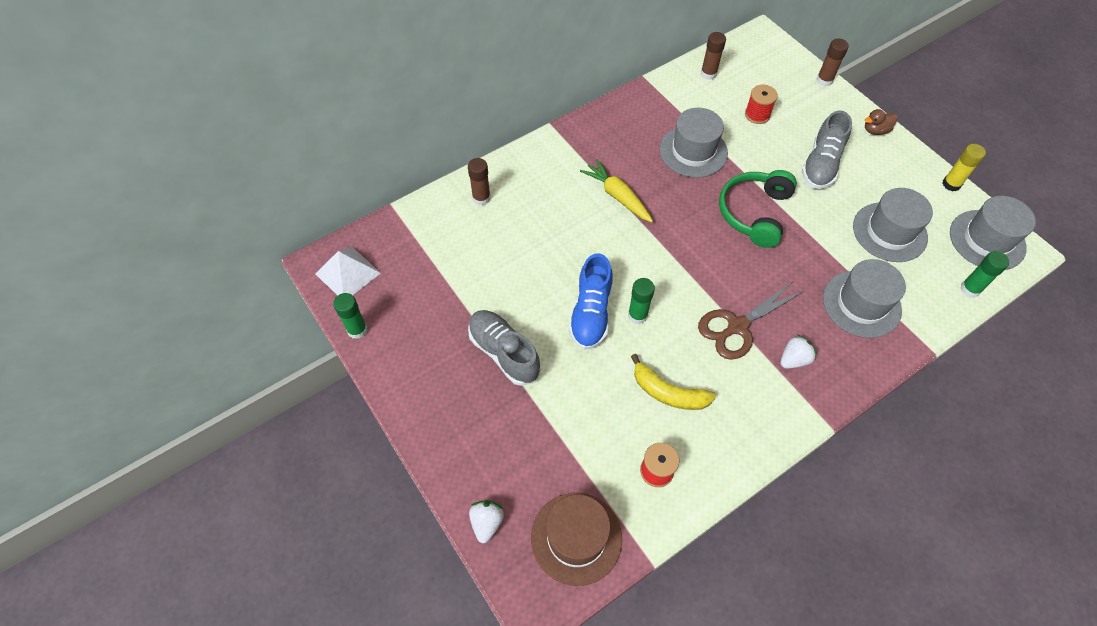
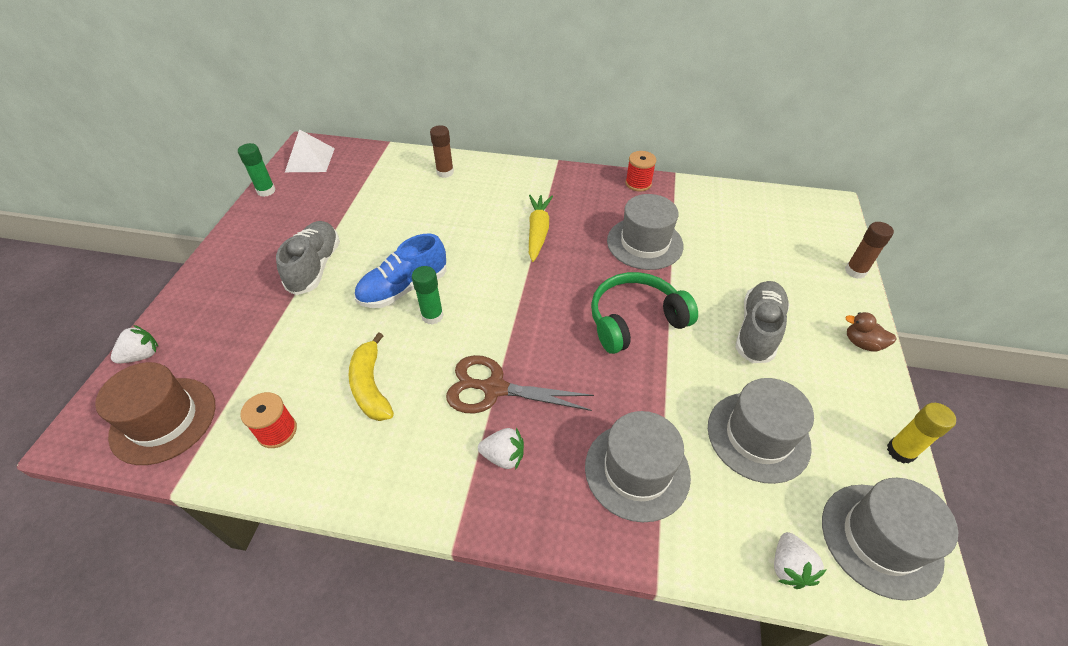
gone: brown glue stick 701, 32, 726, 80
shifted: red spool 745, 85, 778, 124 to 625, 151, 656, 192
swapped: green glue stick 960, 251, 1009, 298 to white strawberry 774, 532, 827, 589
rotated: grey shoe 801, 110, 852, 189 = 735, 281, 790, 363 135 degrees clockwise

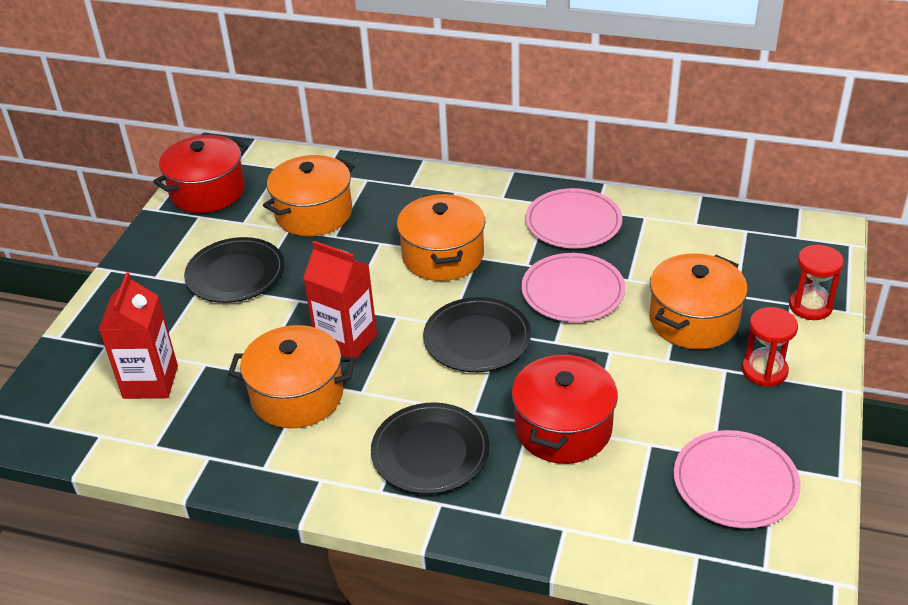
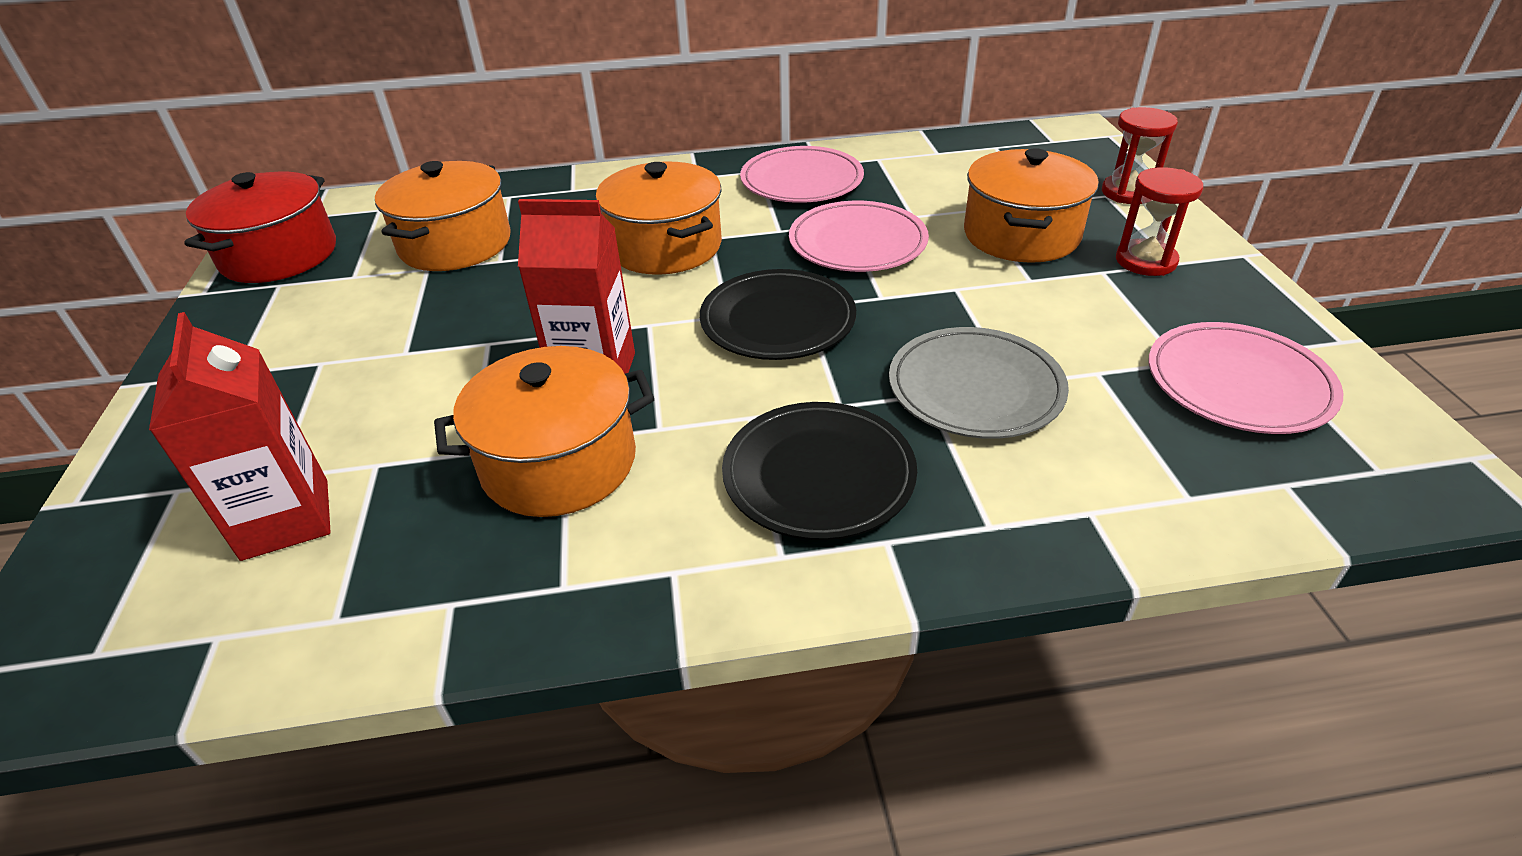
gone: black plate 184, 237, 285, 303
swapped: red pot 512, 352, 618, 464 to grey plate 889, 327, 1069, 439

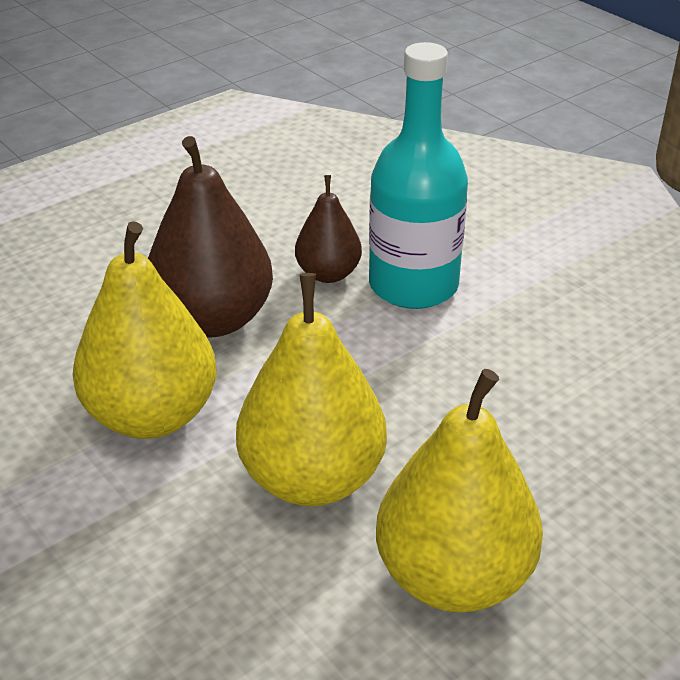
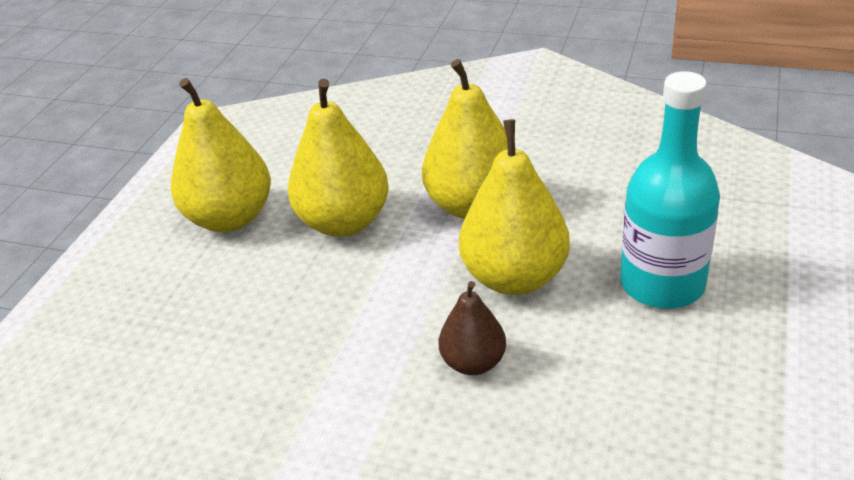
shifted: turquoise bottle 369, 42, 468, 309 to 620, 71, 720, 309
repainted: brown pear 148, 136, 273, 337 to yellow pear 459, 119, 570, 295

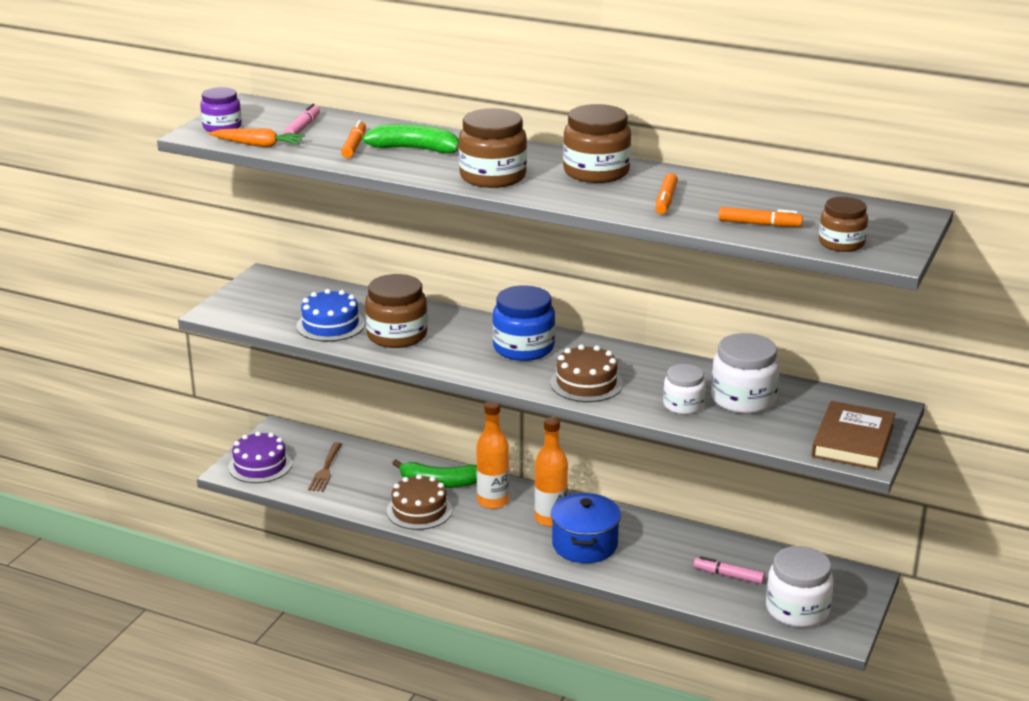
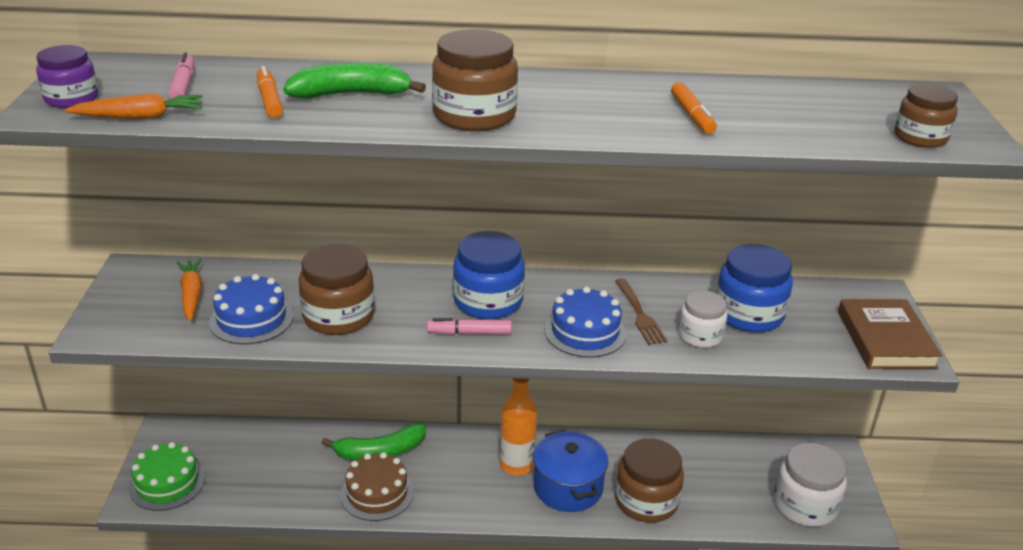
gone: orange bottle 476, 401, 509, 509; orange marker 719, 207, 803, 227
new: orange carrot 177, 258, 202, 321
shifted: brown fork 308, 442, 342, 492 to 615, 279, 667, 345; brown jar 563, 104, 631, 183 to 615, 438, 684, 523; pink marker 694, 556, 765, 584 to 427, 318, 512, 335
repainted: purple cake 228, 431, 292, 483 to green cake 129, 442, 205, 511; brown cake 550, 344, 623, 402 to blue cake 545, 287, 627, 358; white jar 711, 333, 780, 414 to blue jar 716, 244, 793, 333

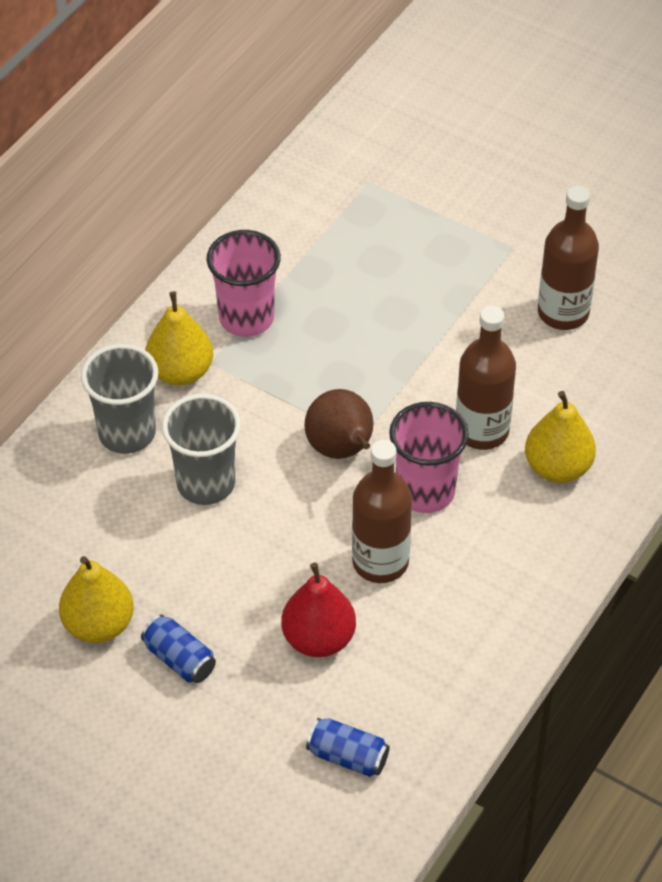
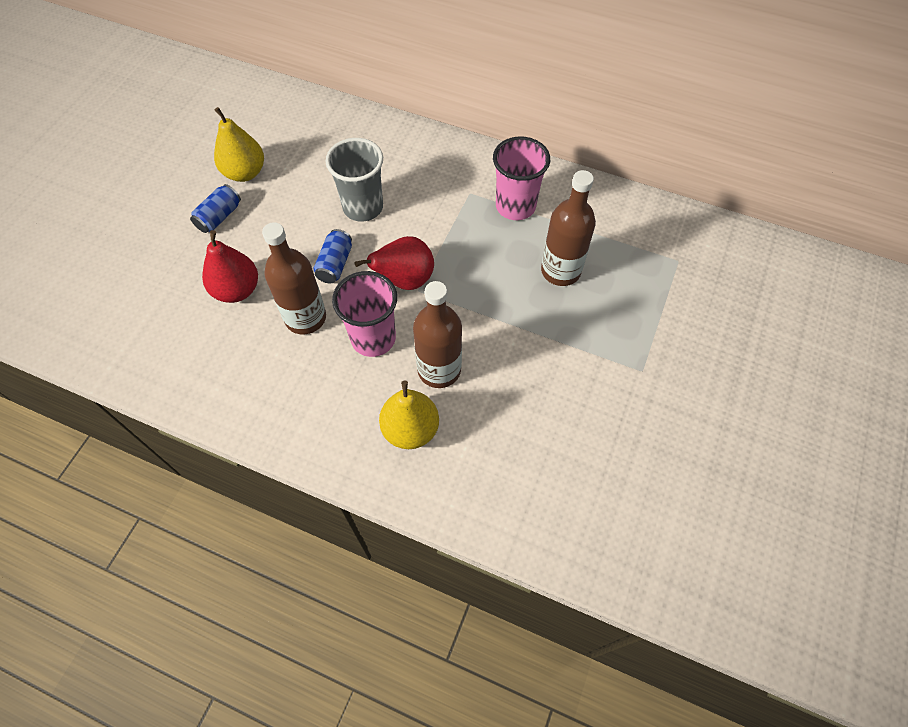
gone: grey cup 81, 344, 158, 454; yellow pear 145, 291, 213, 386
shifted: blue can 306, 718, 390, 777 to 314, 229, 352, 283; brown bottle 538, 186, 599, 330 to 541, 170, 596, 286
repainted: brown pear 304, 389, 373, 459 to red pear 354, 236, 434, 290

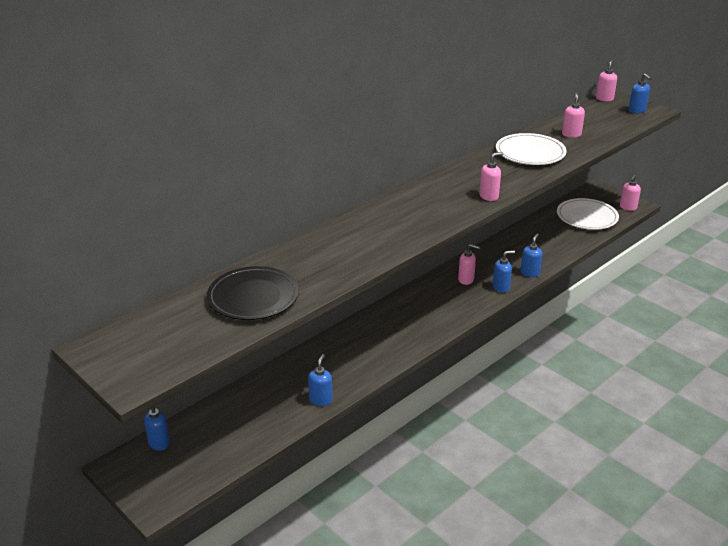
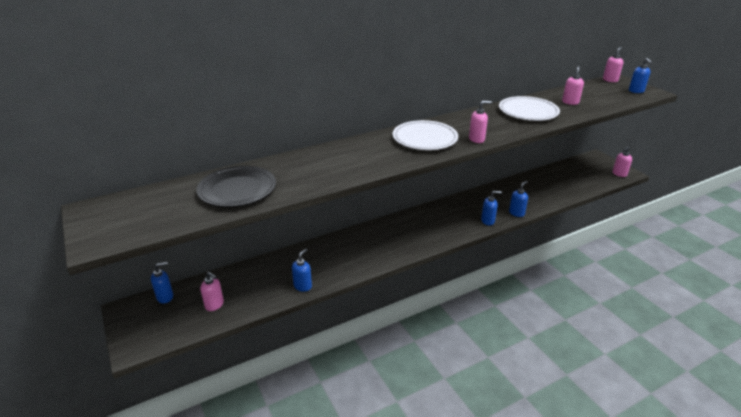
shifted: pink soap dispenser 458, 244, 480, 285 to 200, 272, 224, 311; white plate 557, 198, 619, 230 to 393, 120, 458, 150

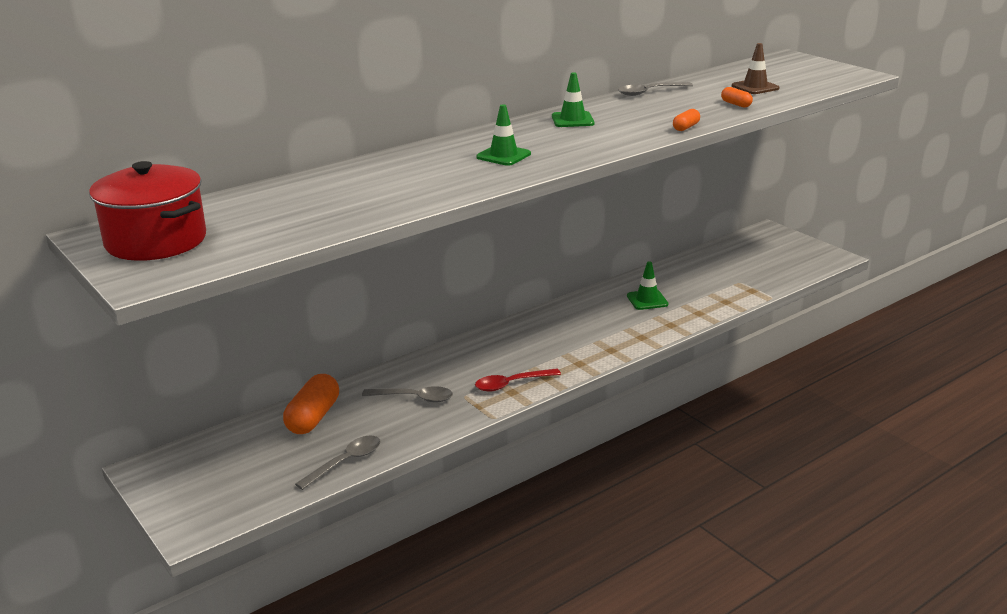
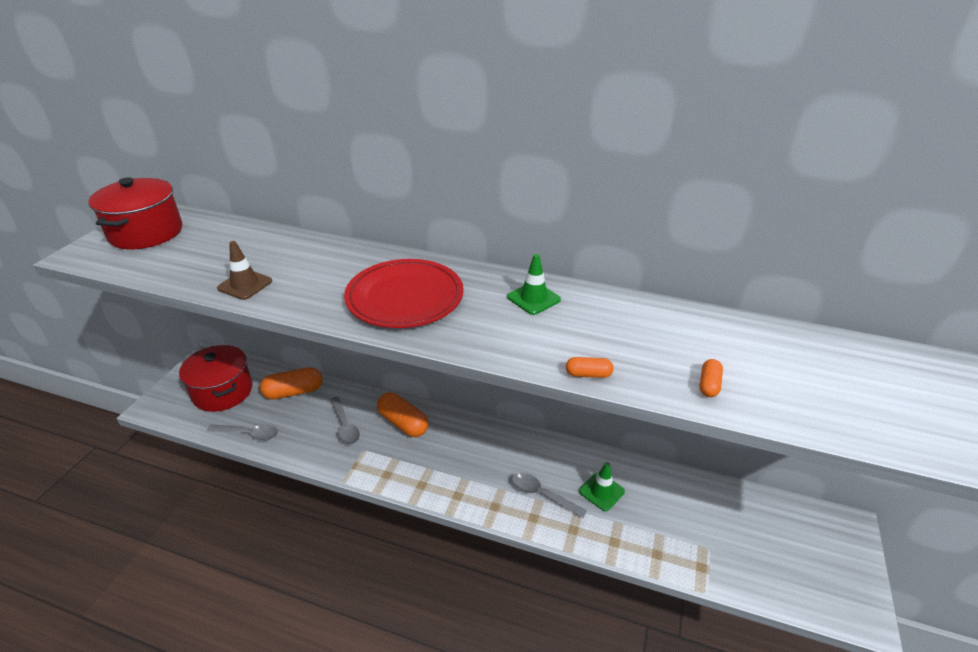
gone: red spoon 475, 368, 561, 392
new: red pot 179, 345, 252, 412; orange capsule 377, 392, 429, 437
shifted: grey spoon 618, 82, 693, 96 to 512, 472, 587, 518; brown traffic cone 732, 43, 779, 94 to 217, 241, 272, 300
swapped: green traffic cone 476, 104, 531, 166 to red plate 344, 259, 464, 328

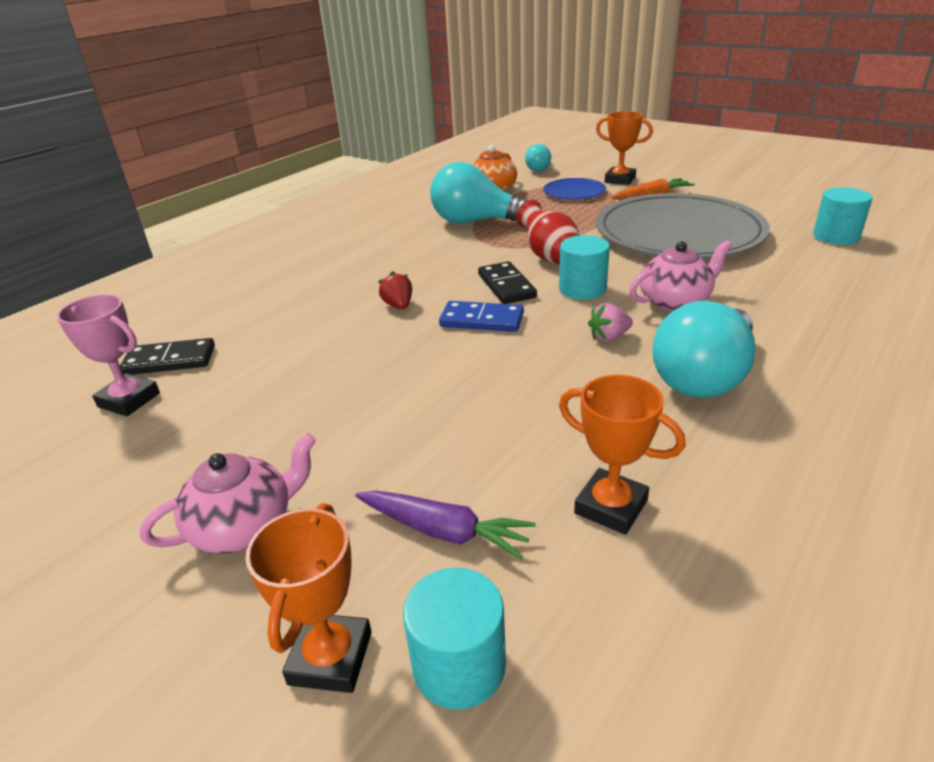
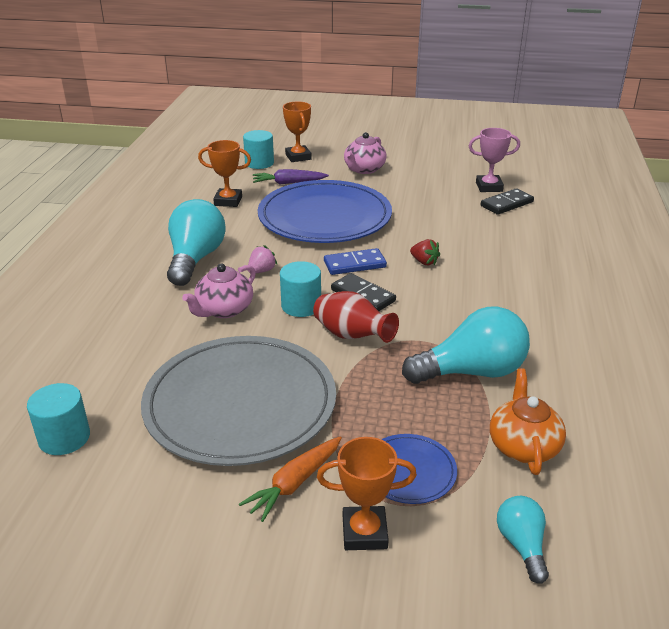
new: blue plate 258, 180, 392, 243

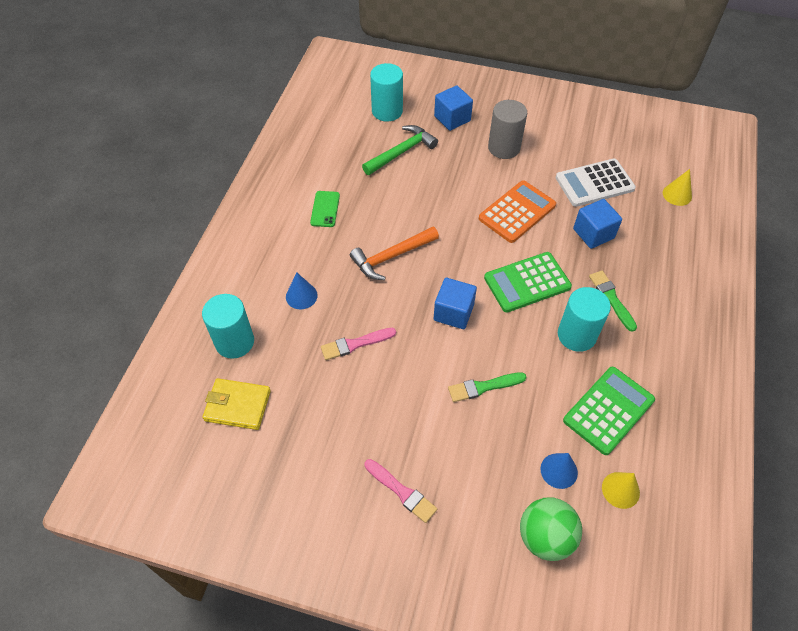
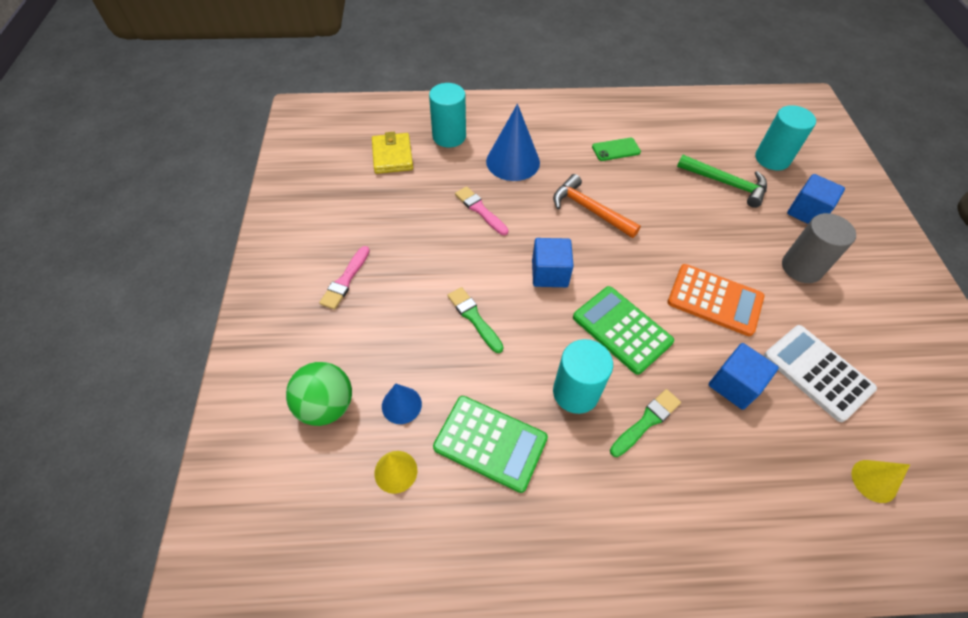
scaled: blue cone 286, 273, 318, 309 = 486, 104, 540, 181 x1.82

